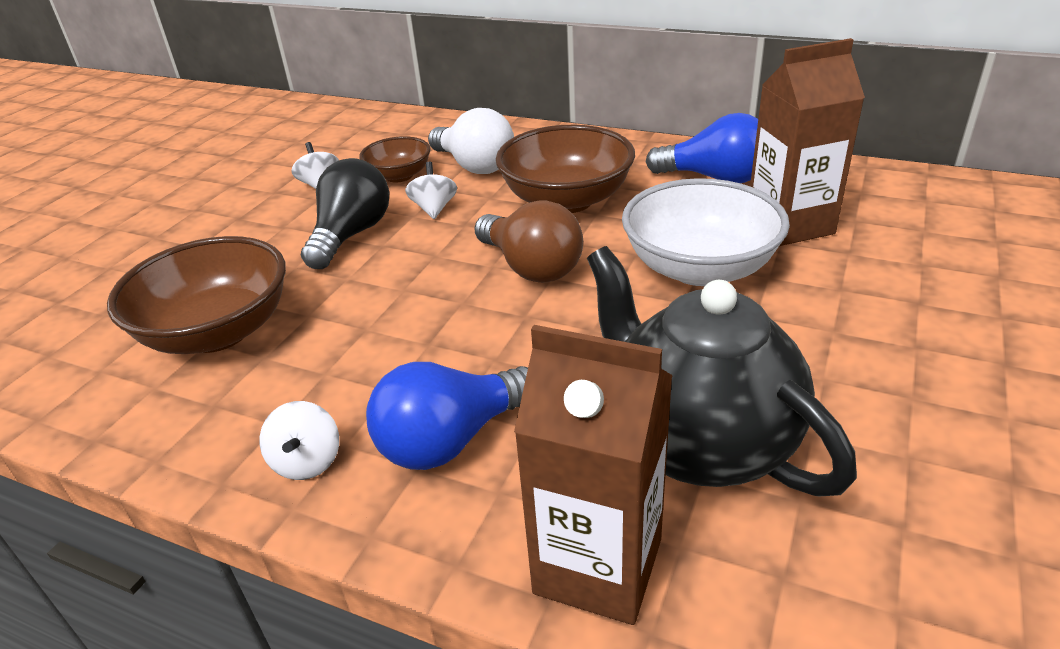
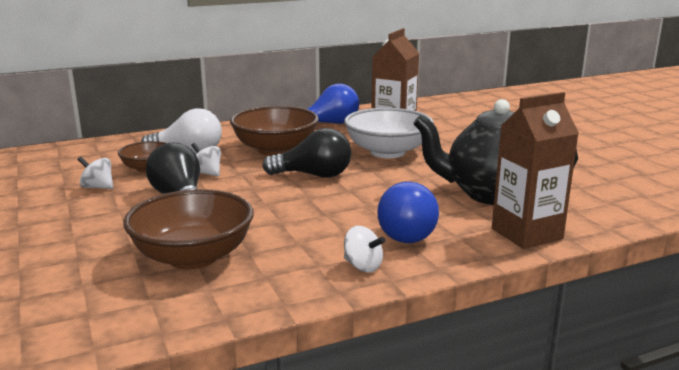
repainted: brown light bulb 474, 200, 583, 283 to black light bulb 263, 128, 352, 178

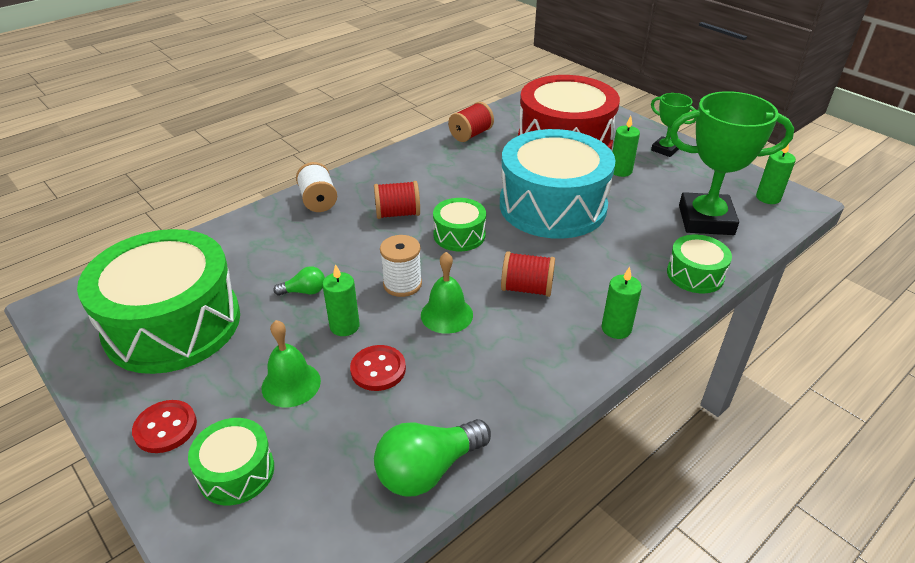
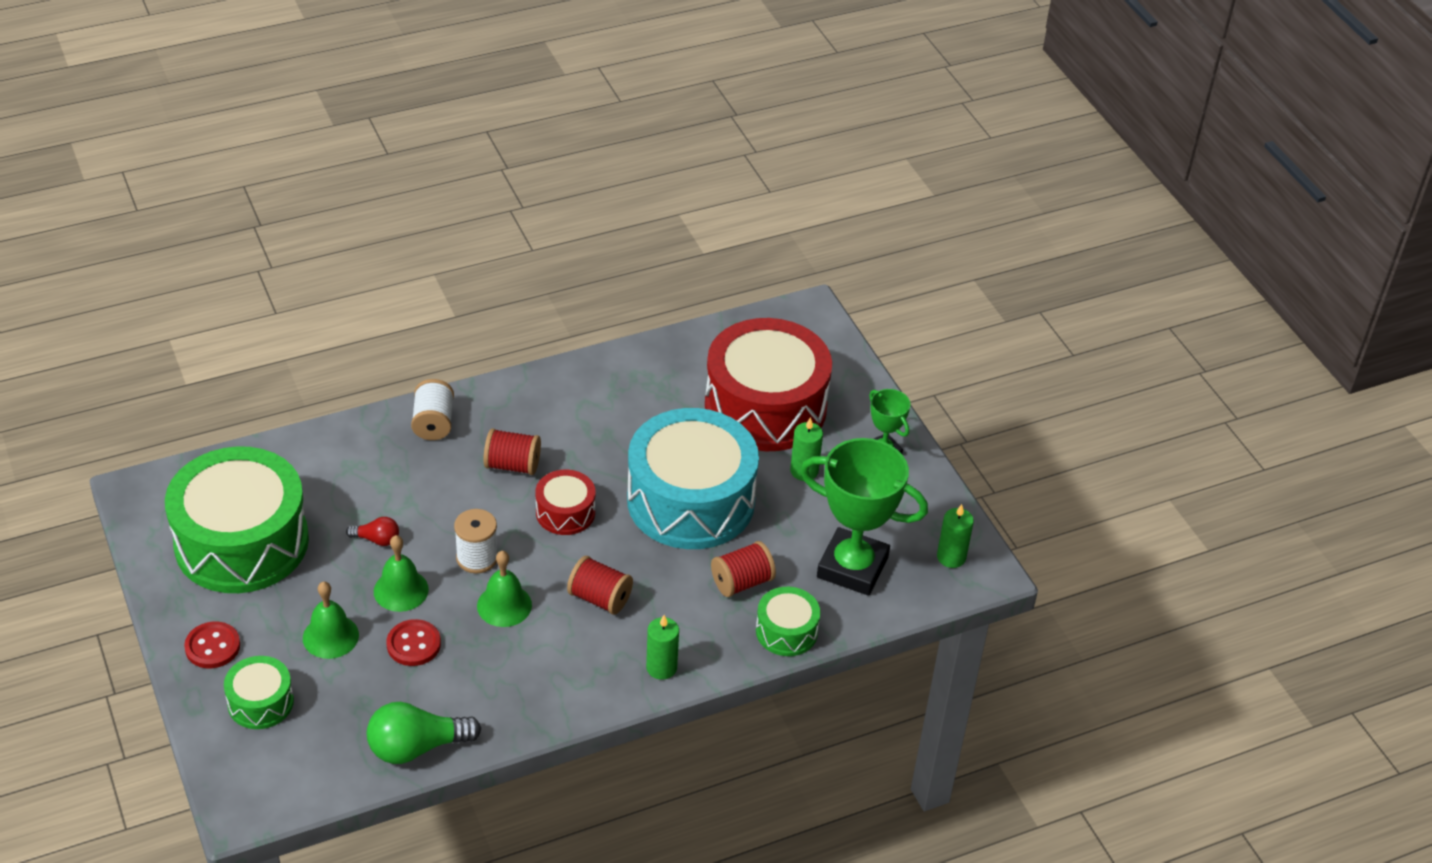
shifted: red spool 448, 102, 494, 142 to 711, 541, 776, 597
swapped: green candle 322, 264, 360, 336 to green bell 374, 535, 429, 612
repainted: green light bulb 273, 266, 325, 296 to red light bulb 346, 517, 399, 546; green drum 433, 198, 486, 251 to red drum 535, 470, 596, 535

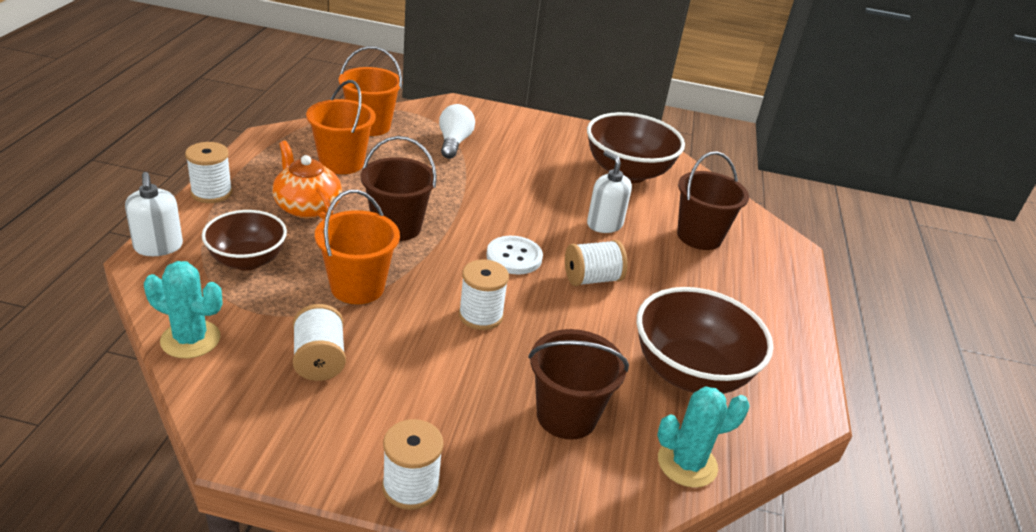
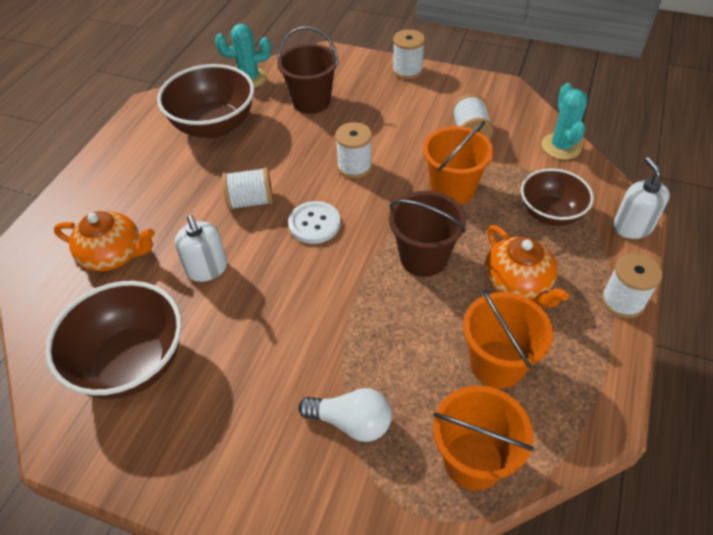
swapped: brown bucket 677, 151, 749, 250 to orange teapot 54, 211, 155, 271
rotated: turquoise cactus 144, 261, 222, 358 = 541, 83, 587, 160 60 degrees clockwise; white light bulb 439, 104, 475, 159 = 298, 388, 392, 442 90 degrees counterclockwise

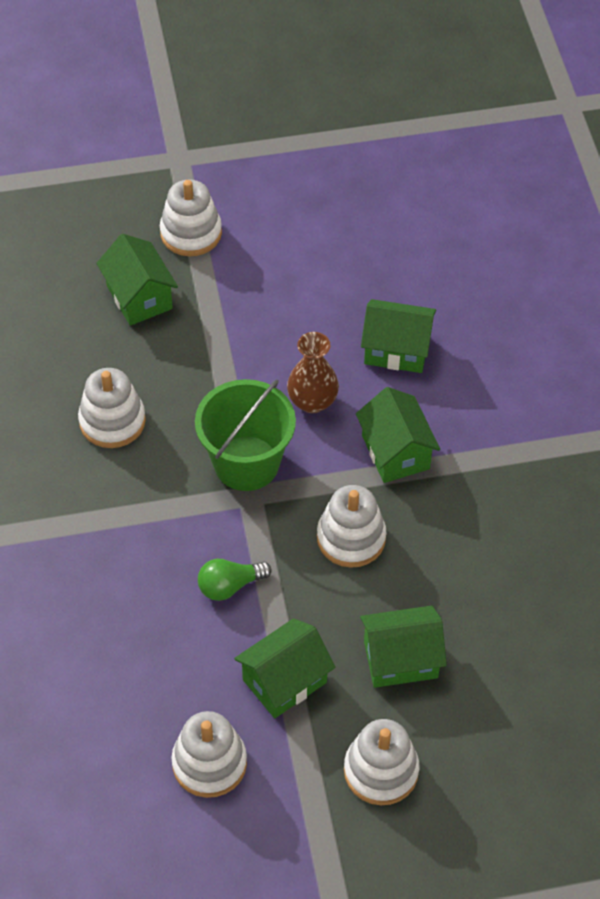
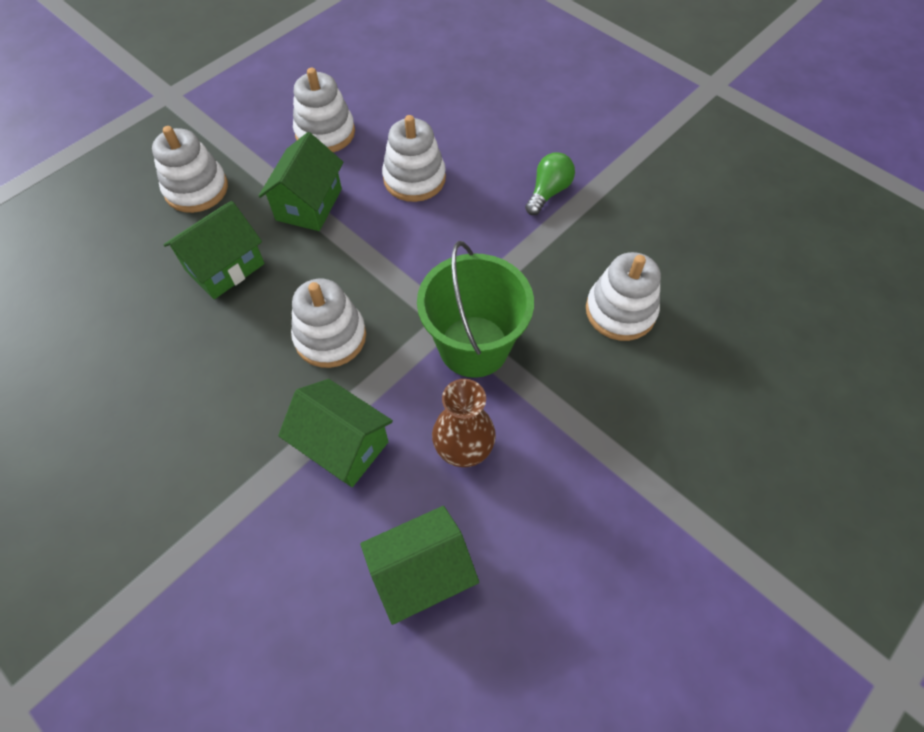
gone: green house 96, 234, 178, 326
shifted: white stacking toy 160, 179, 222, 256 to 382, 115, 446, 202; green light bulb 198, 559, 272, 601 to 525, 152, 575, 215

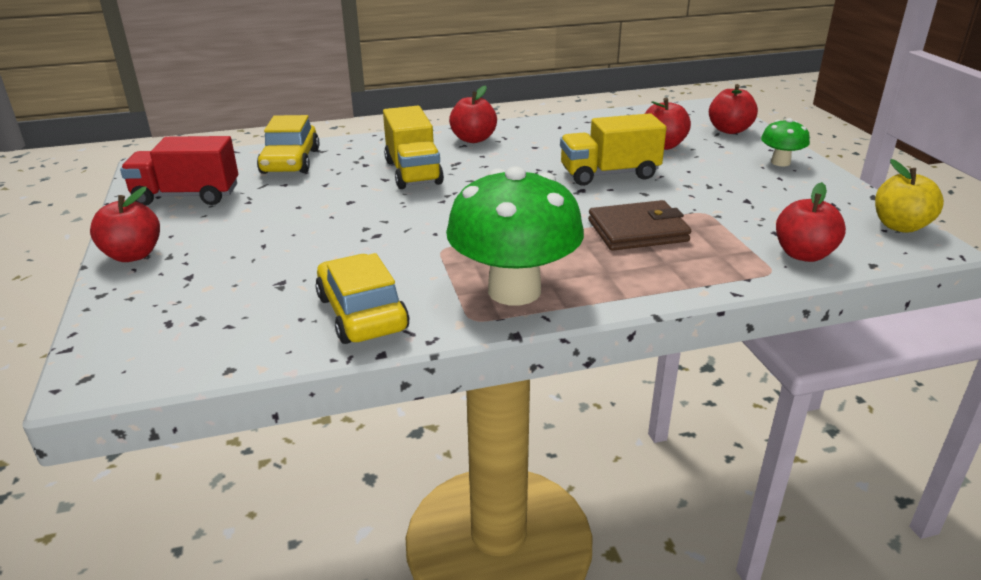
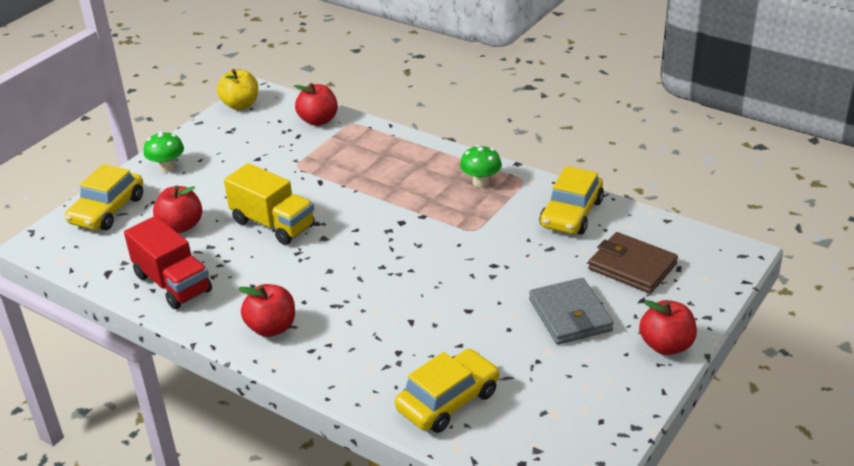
gone: yellow truck 383, 106, 444, 189
new: grey wallet 529, 278, 613, 345
shifted: red truck 120, 136, 238, 206 to 124, 216, 212, 309; brown wallet 588, 200, 691, 251 to 588, 232, 678, 294
swapped: red apple 709, 84, 758, 134 to yellow car 65, 164, 143, 230
scaled: green mushroom 446, 166, 584, 306 = 460, 145, 502, 187 x0.47

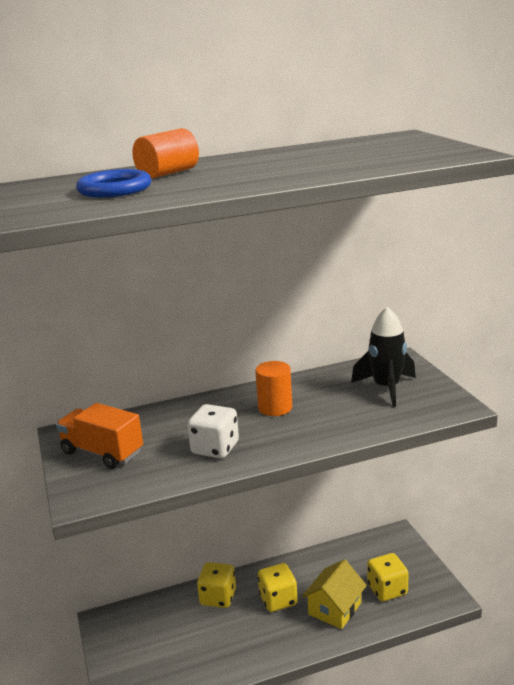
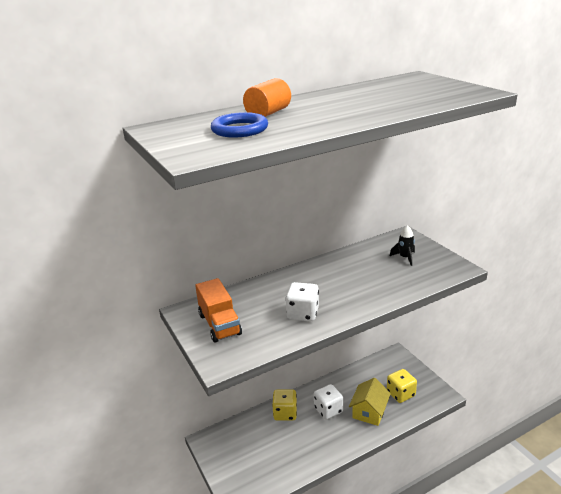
gone: orange cylinder 255, 361, 292, 416
repainted: yellow dice 258, 563, 298, 612 to white dice 314, 384, 343, 420
rotated: orange truck 56, 403, 143, 469 = 195, 278, 242, 343 135 degrees counterclockwise
scaled: black rocket 351, 307, 416, 407 = 390, 225, 415, 266 x0.59

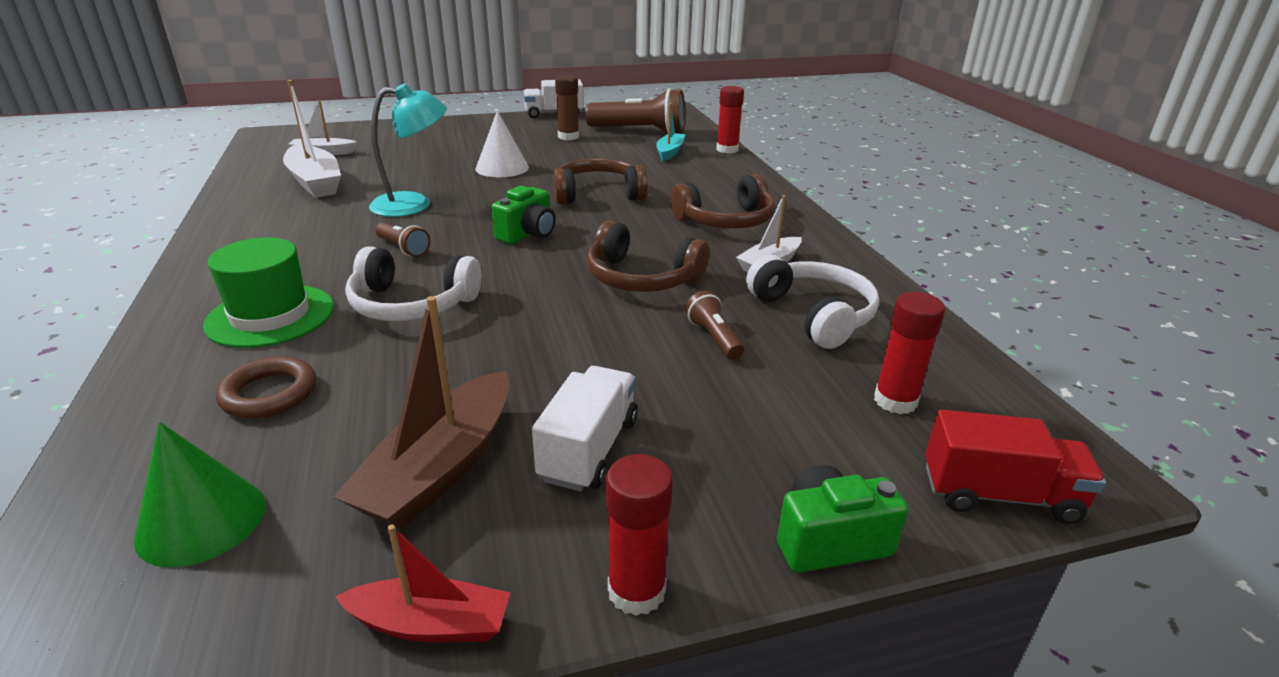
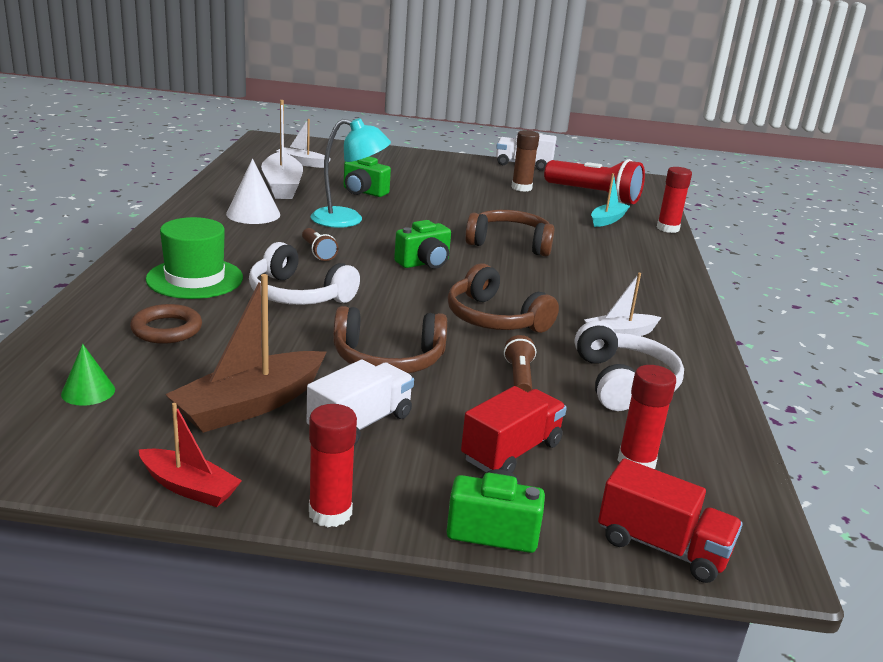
new: green camera 344, 157, 391, 197; red truck 461, 386, 567, 473
shifted: white cone 476, 110, 529, 177 to 226, 159, 280, 224; brown headphones 670, 174, 775, 228 to 333, 306, 447, 373
repainted: brown flashlight 585, 88, 685, 133 to red flashlight 544, 159, 645, 204
scaled: green cone 134, 422, 266, 568 = 61, 344, 115, 406 x0.63

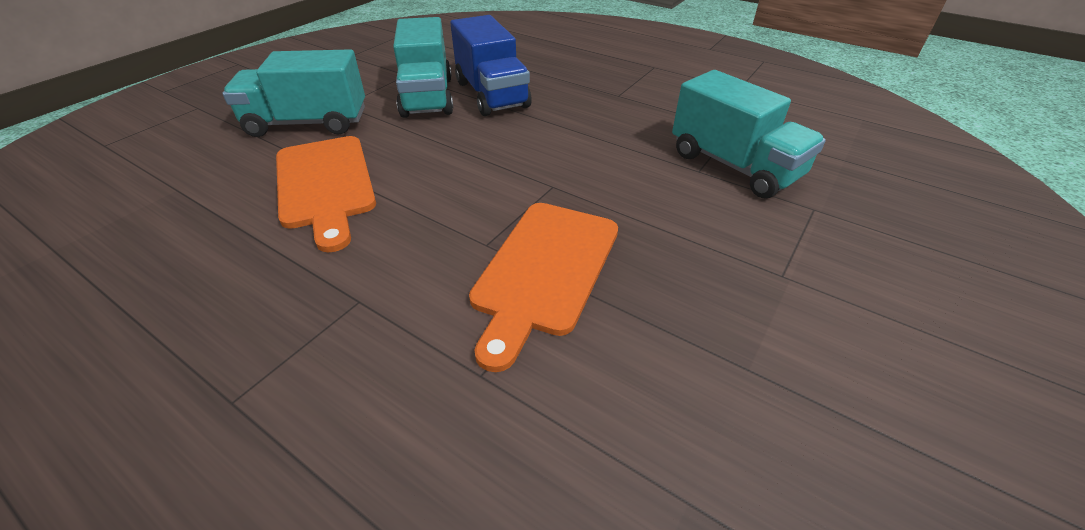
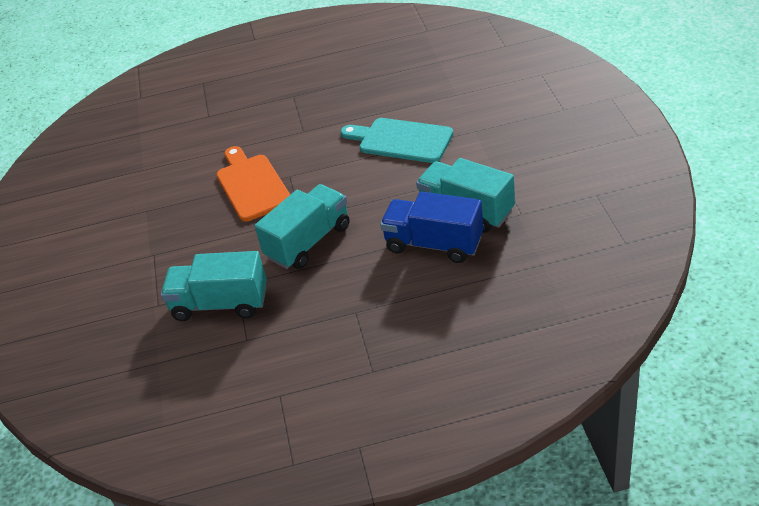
shifted: turquoise truck 222, 49, 365, 137 to 255, 184, 350, 269
repainted: orange cutting board 276, 136, 376, 252 to turquoise cutting board 340, 118, 453, 163

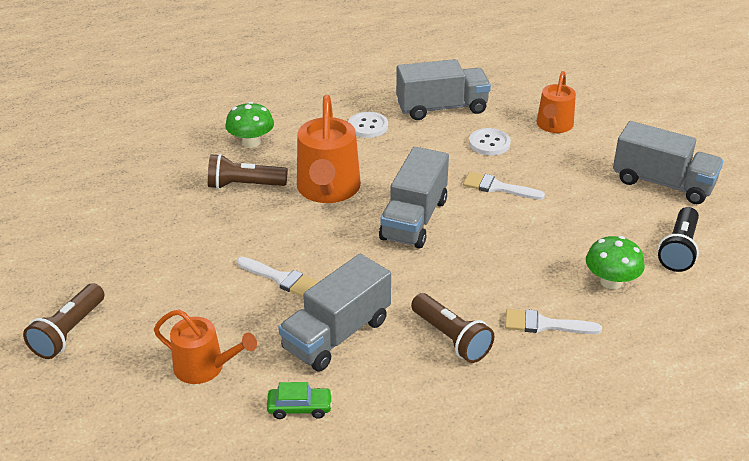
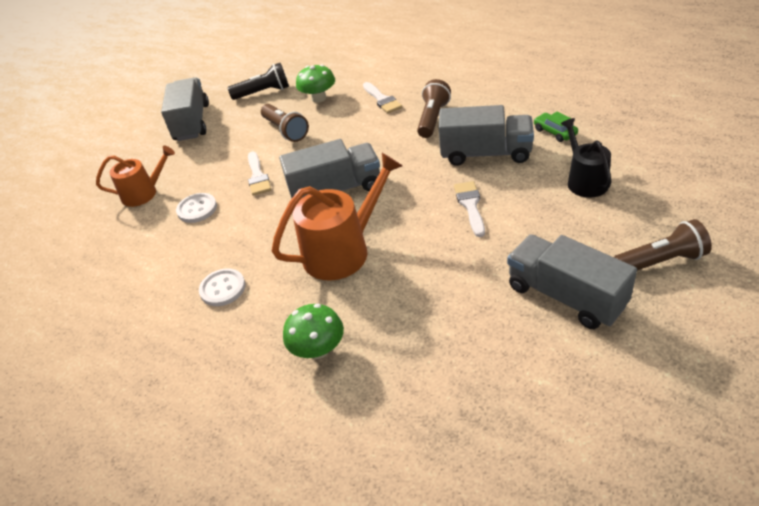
shifted: brown flashlight 208, 154, 288, 189 to 261, 104, 309, 142; grey truck 396, 59, 491, 120 to 507, 234, 637, 329
repainted: orange watering can 154, 310, 257, 384 to black watering can 561, 118, 611, 198

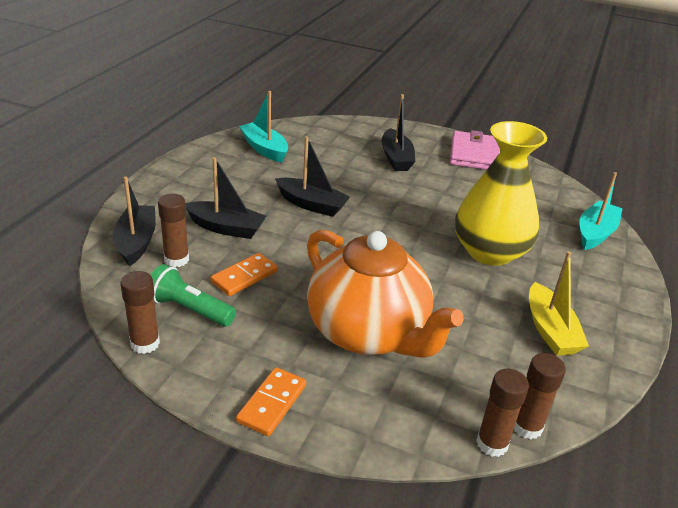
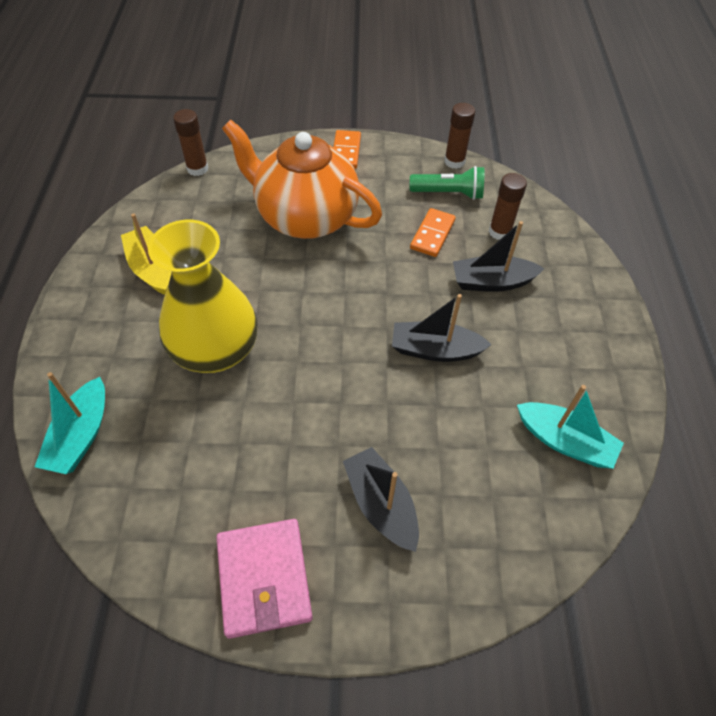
gone: black boat 113, 177, 156, 266; brown glue stick 514, 353, 566, 439

